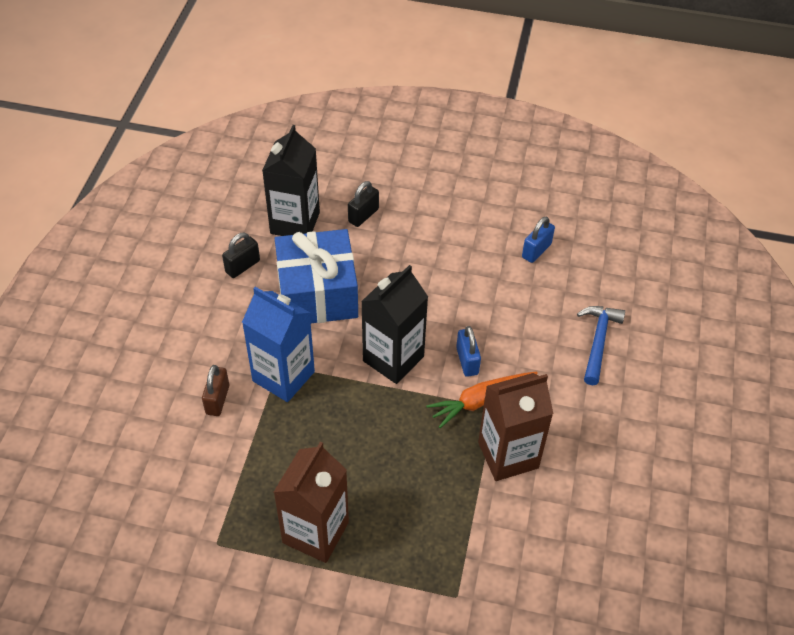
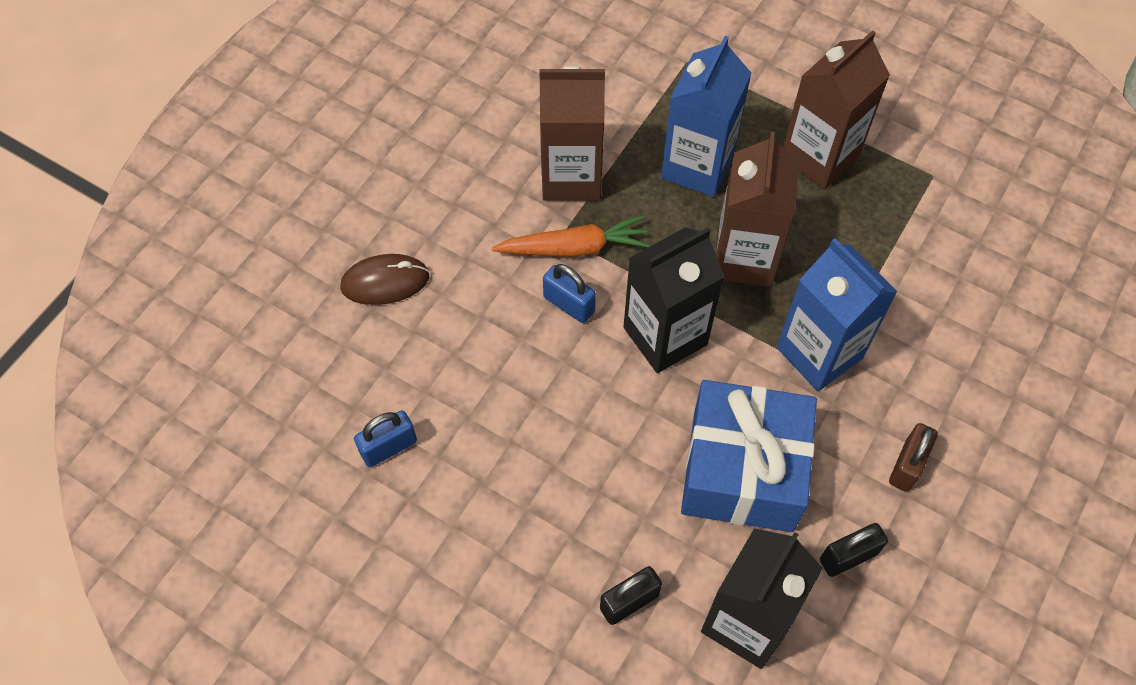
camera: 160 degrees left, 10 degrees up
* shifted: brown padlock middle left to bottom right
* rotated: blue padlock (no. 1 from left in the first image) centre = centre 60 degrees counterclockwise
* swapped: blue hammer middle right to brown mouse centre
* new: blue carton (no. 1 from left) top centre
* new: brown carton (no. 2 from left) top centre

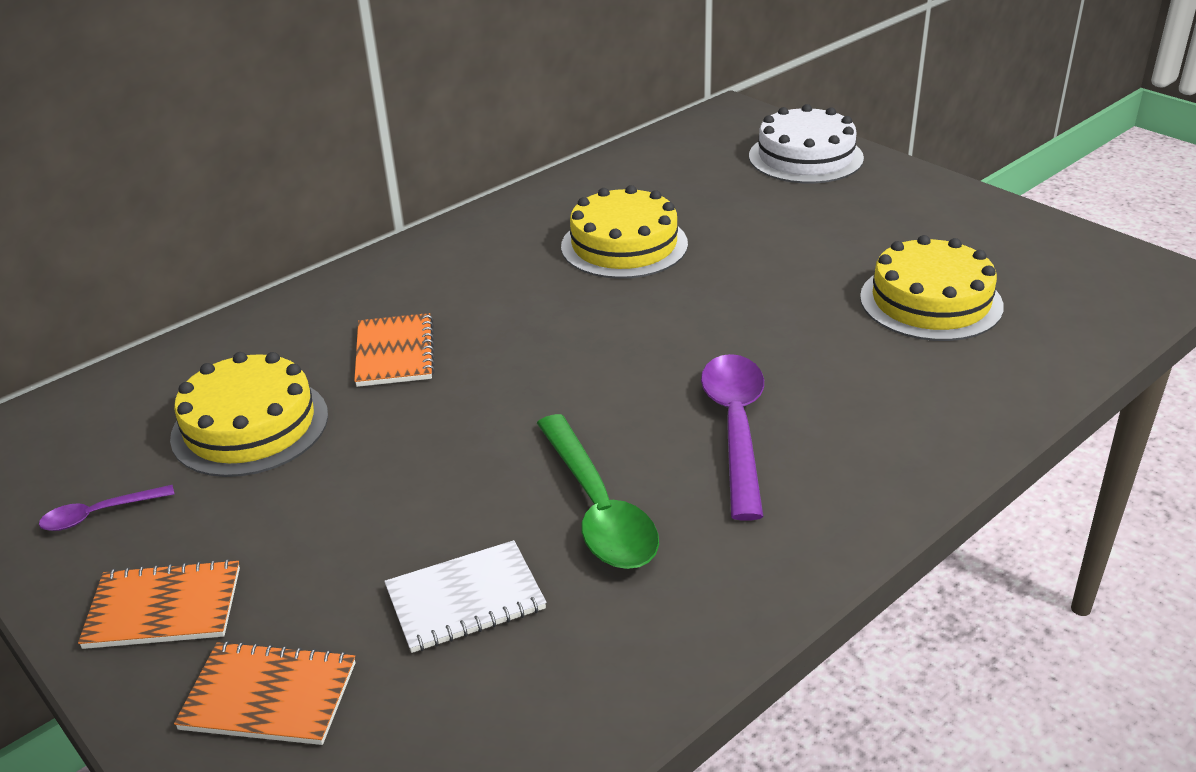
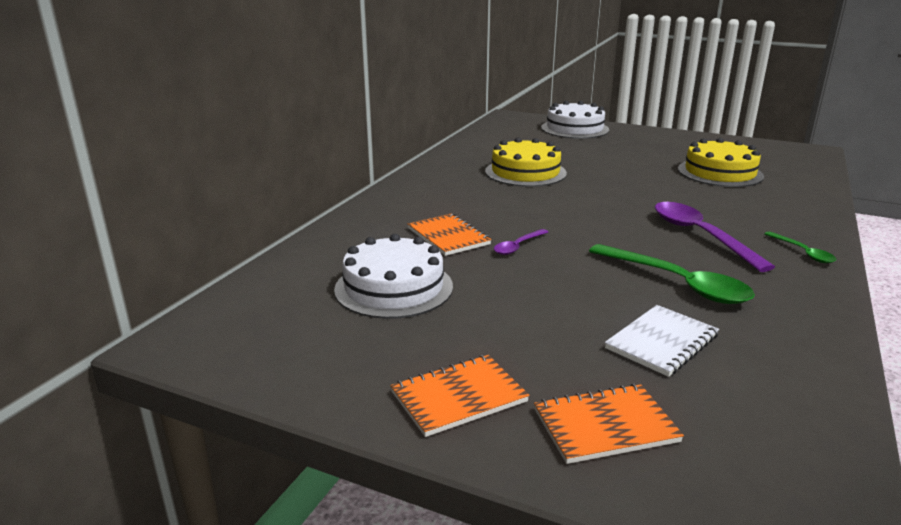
camera: 25 degrees left, 10 degrees down
* shifted: purple spoon (no. 1 from left) middle left to centre
* repainted: yellow cake (no. 1 from left) middle left to white cake (no. 1 from left) centre
* new: green spoon (no. 2 from left) middle right

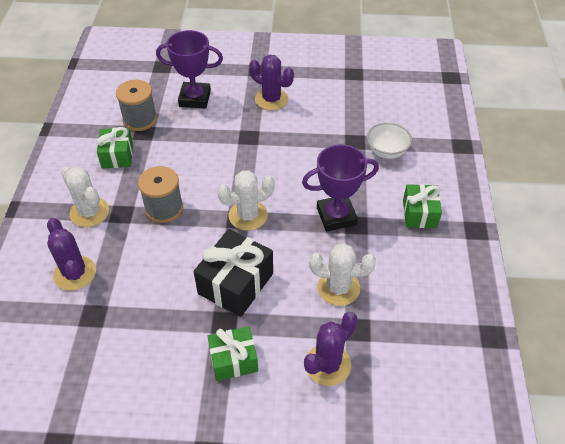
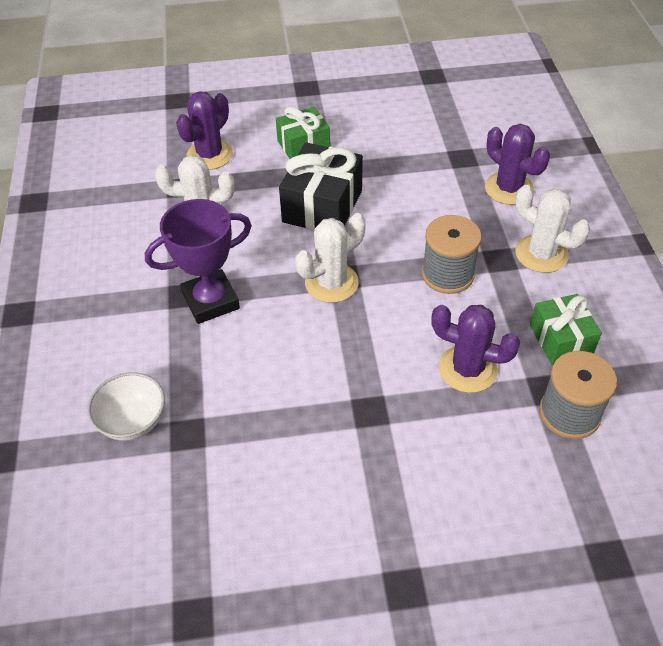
camera: 170 degrees right, 0 degrees up
* gone: purple trophy (no. 1 from left) top centre
* shifted: purple cactus (no. 2 from left) top centre to middle right
* gone: green gift (no. 3 from left) middle right

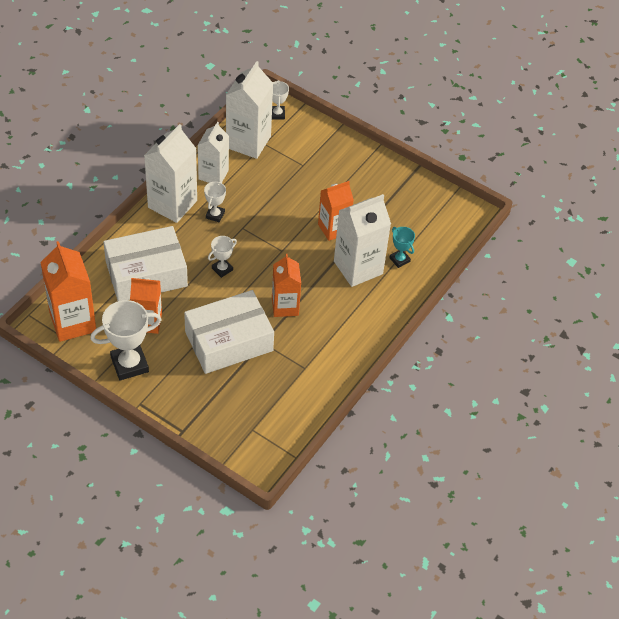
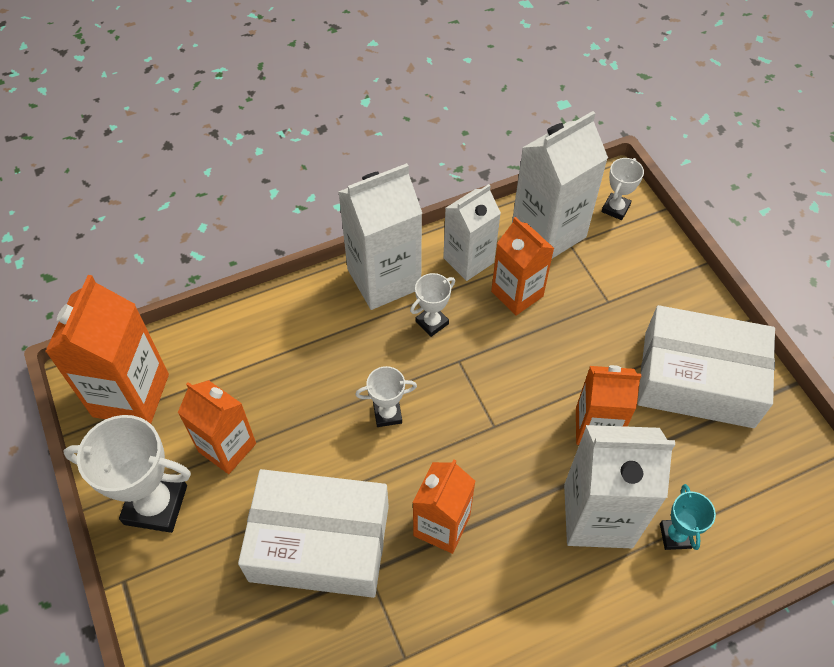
camera: 35 degrees right, 5 degrees up
* shifted: white box (no. 1 from left in the first image) middle left to white box (no. 2 from left) middle right
* new: orange carton (no. 4 from left) centre

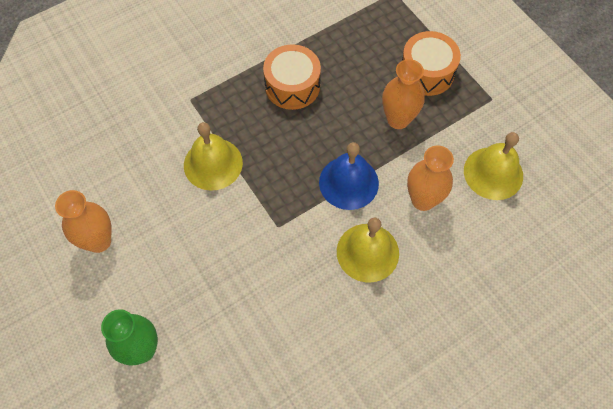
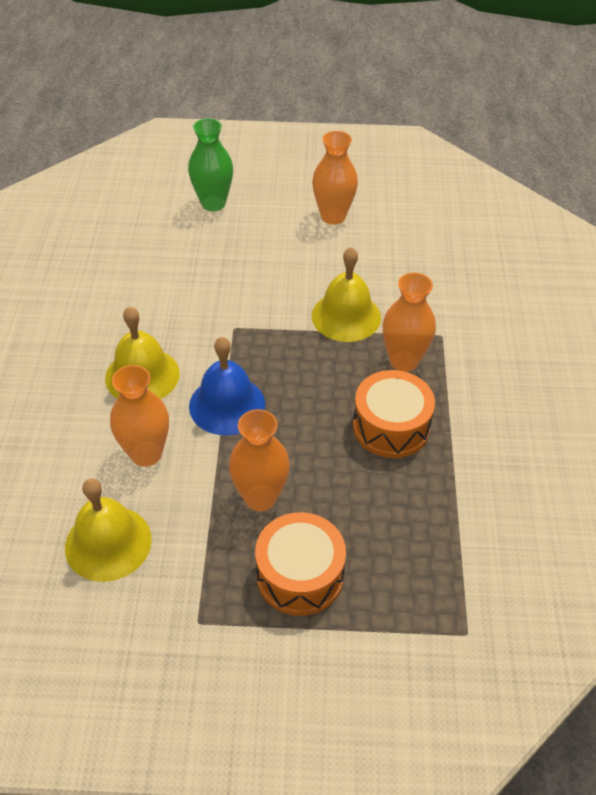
camera: 125 degrees right, 15 degrees down
* new: orange vase (no. 4 from left) middle right

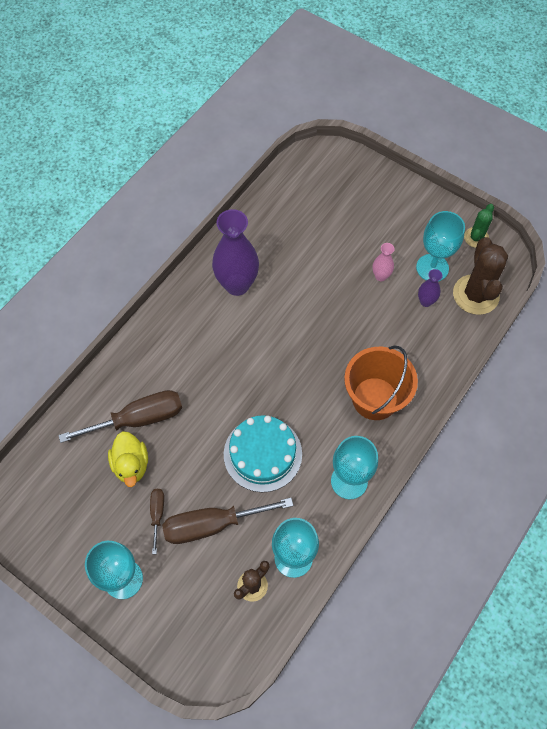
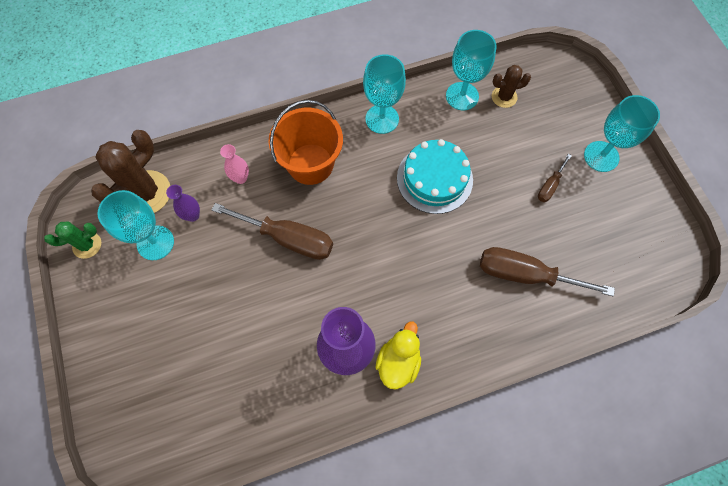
camera: 145 degrees left, 5 degrees up
* shifted: yellow duck middle left to bottom centre
* shifted: brown screwdriver (no. 3 from left in the first image) bottom centre to brown screwdriver (no. 1 from left) centre
* shifted: pink vase middle right to middle left

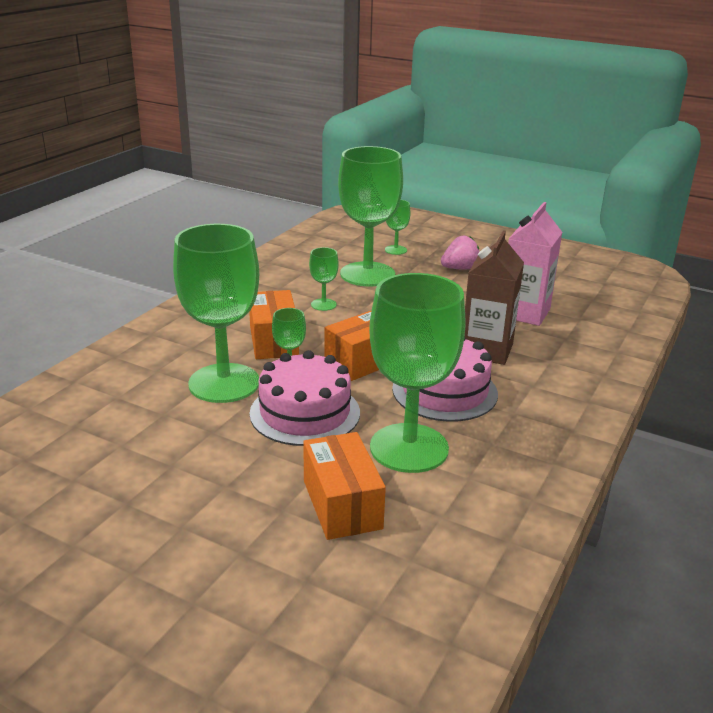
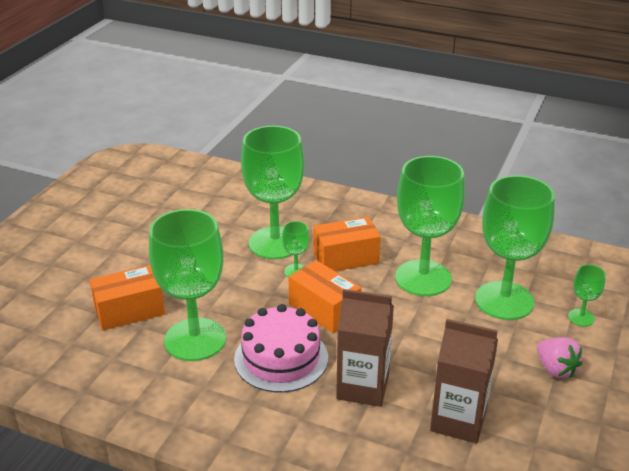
camera: 85 degrees right, 5 degrees up
* gone: pink cake (no. 1 from left) centre
* scaled: green goblet (no. 3 from left in the first image) centre = middle right x2.32
* repainted: pink carton middle right to brown carton (no. 2 from left) bottom right

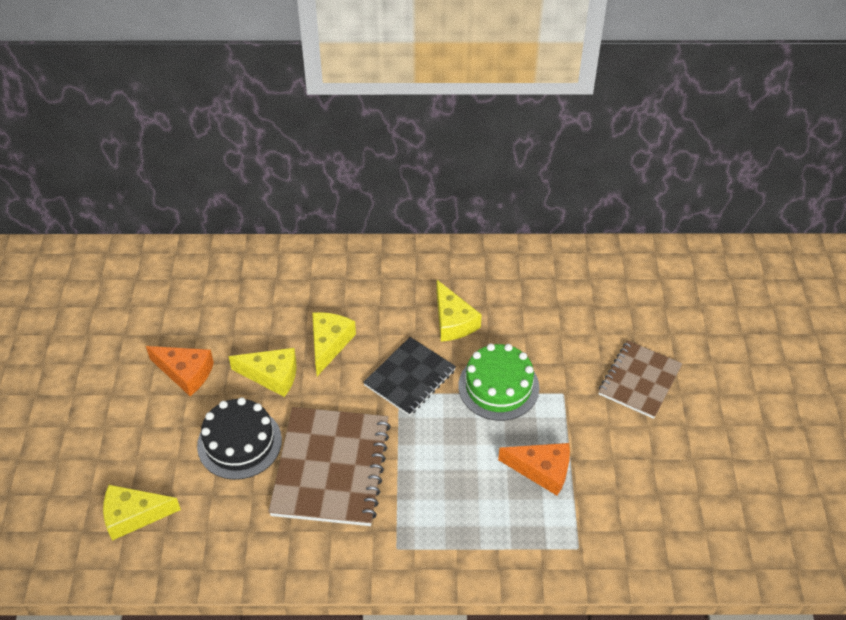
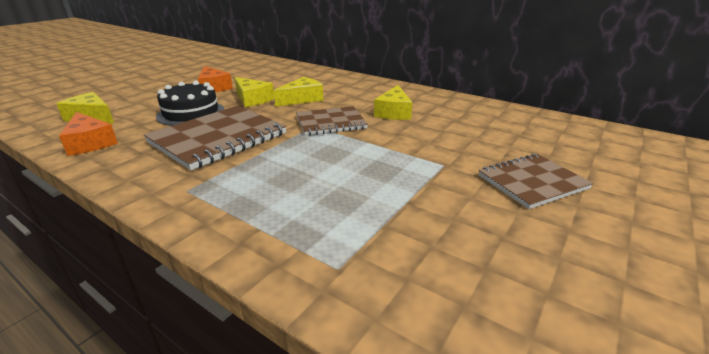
camera: 35 degrees right, 20 degrees down
* repainted: black notebook centre to brown notebook (no. 2 from left) centre
* gone: green cake centre
* shifted: orange cheese (no. 2 from left in the first image) bottom centre to orange cheese (no. 1 from left) middle left

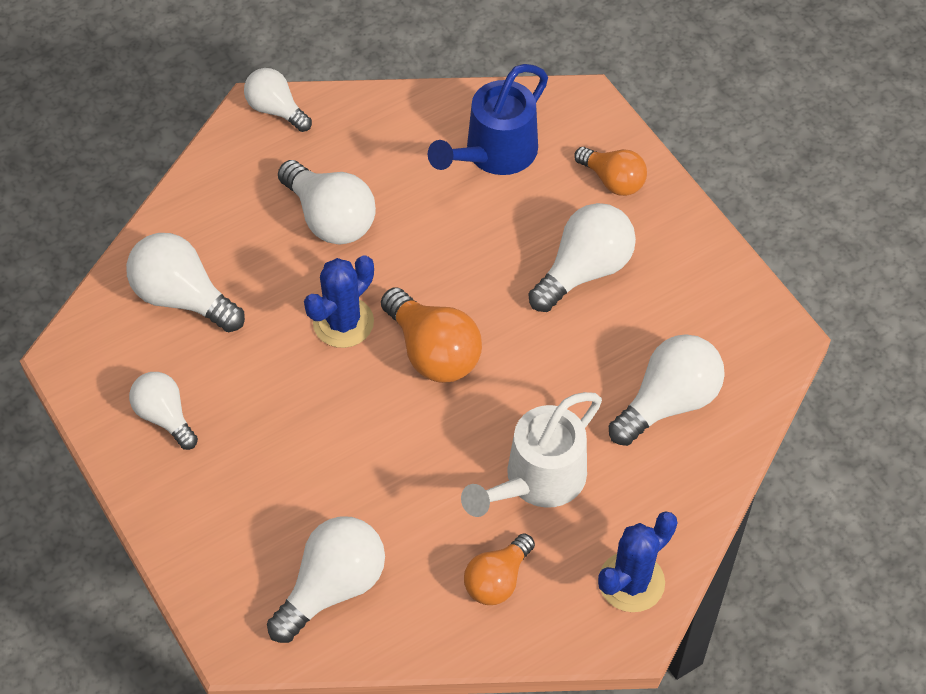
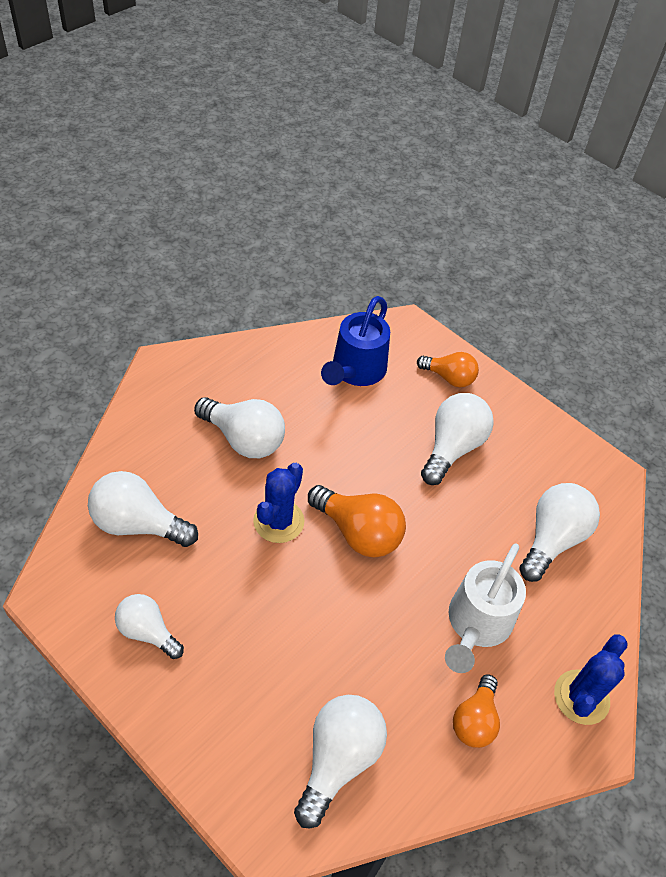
camera: 20 degrees left, 5 degrees down
* gone: white light bulb (no. 3 from left) top left

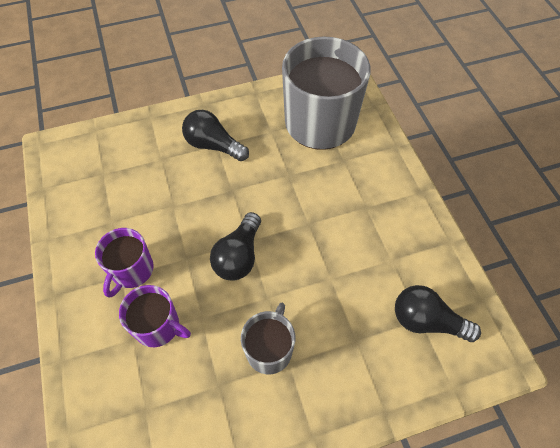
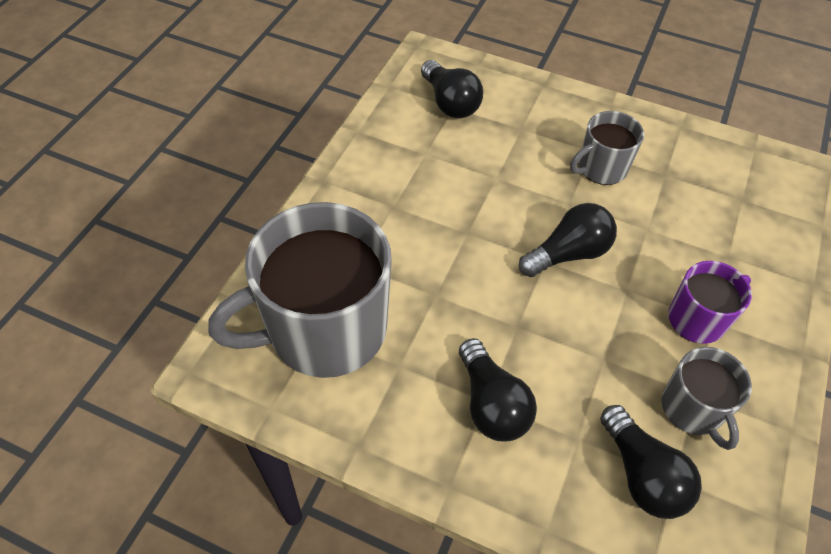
camera: 140 degrees left, 5 degrees down
* gone: purple mug (no. 2 from left) bottom left
* new: black light bulb (no. 4 from left) bottom right
* new: grey mug (no. 3 from left) bottom right

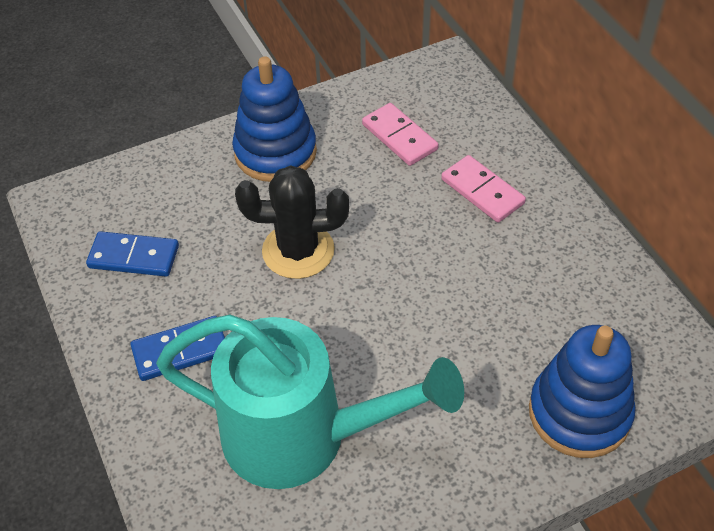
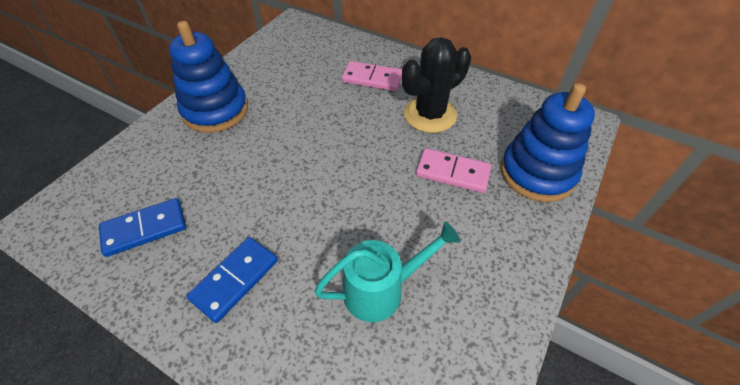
camera: 35 degrees left, 0 degrees up
* scaled: turquoise watering can bottom centre = bottom centre x0.54
* shifted: black cactus centre to top centre
* shifted: pink domino (no. 1 from left in the first image) top centre to pink domino (no. 2 from left) centre

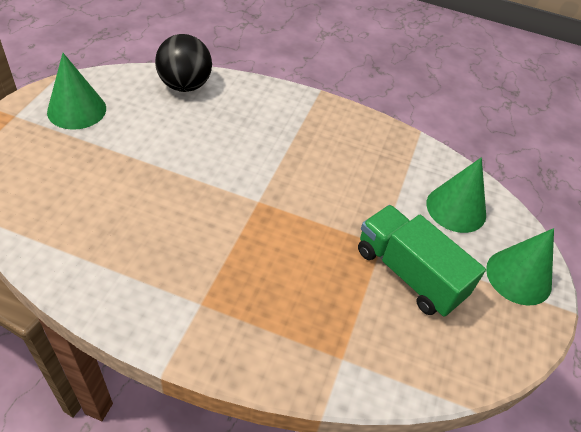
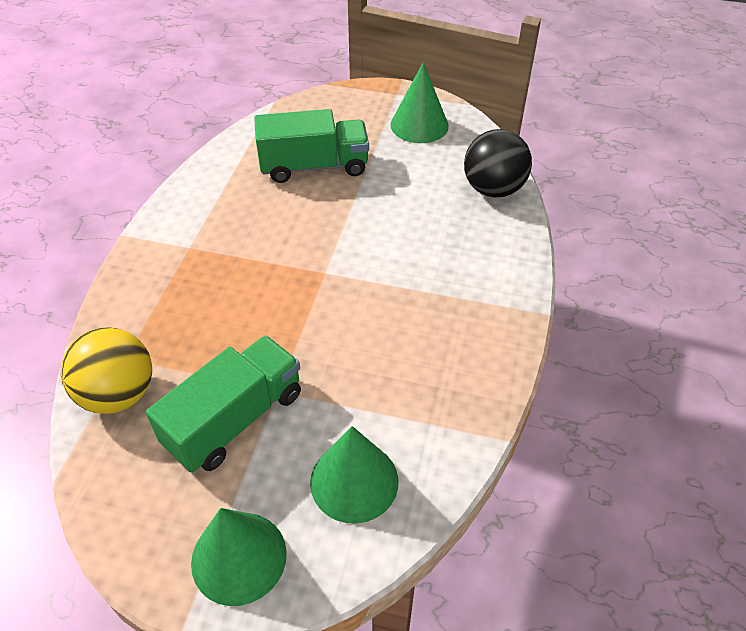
camera: 90 degrees right, 0 degrees up
* new: yellow ball middle left
* new: green truck (no. 2 from left) top centre

